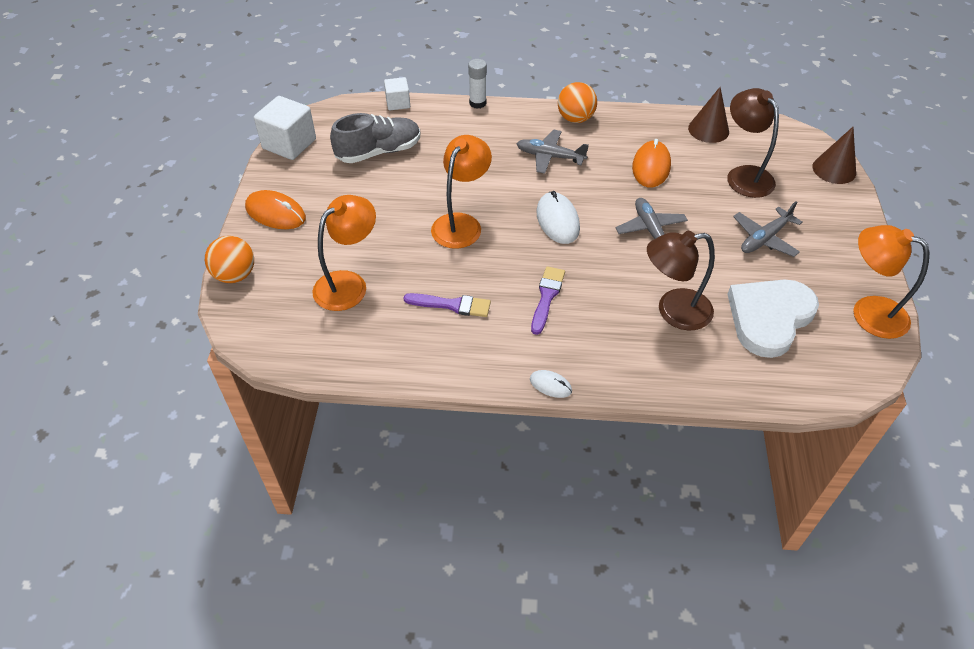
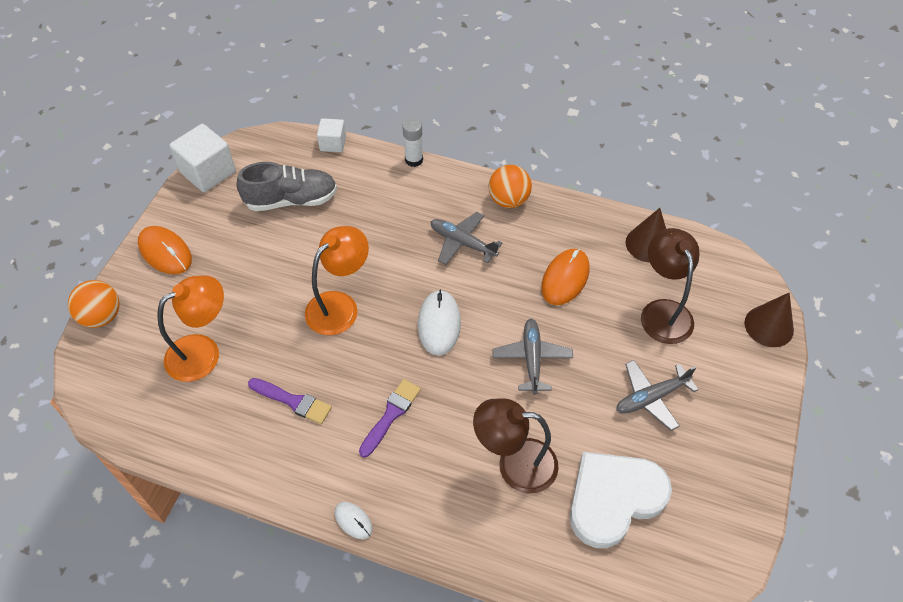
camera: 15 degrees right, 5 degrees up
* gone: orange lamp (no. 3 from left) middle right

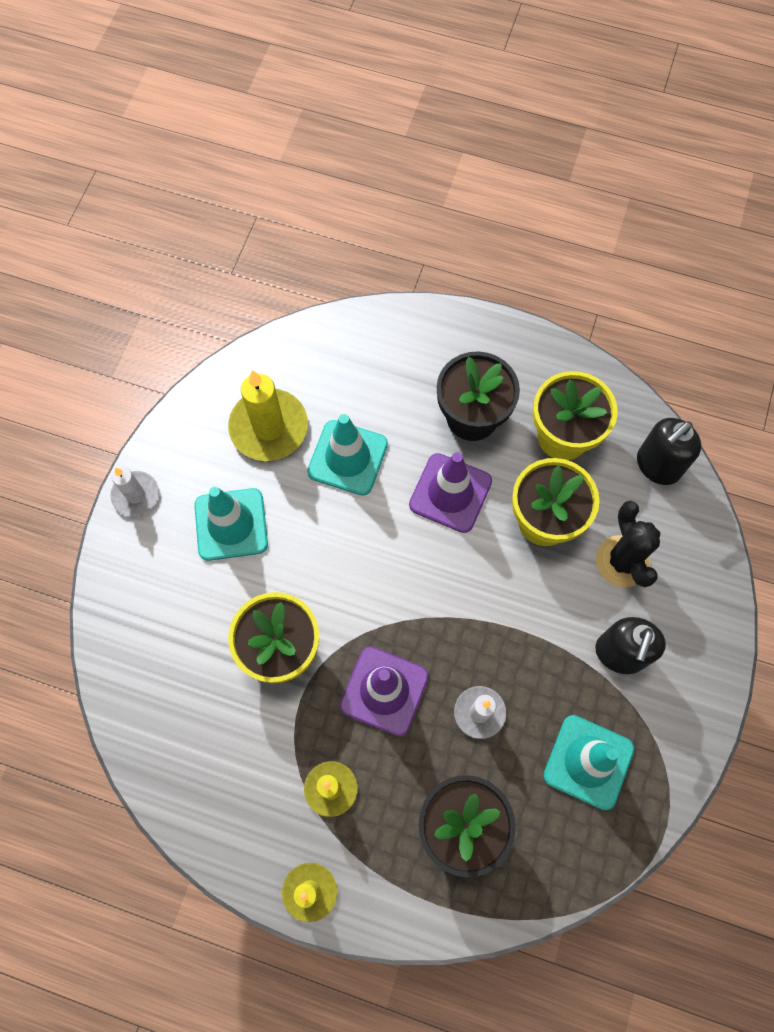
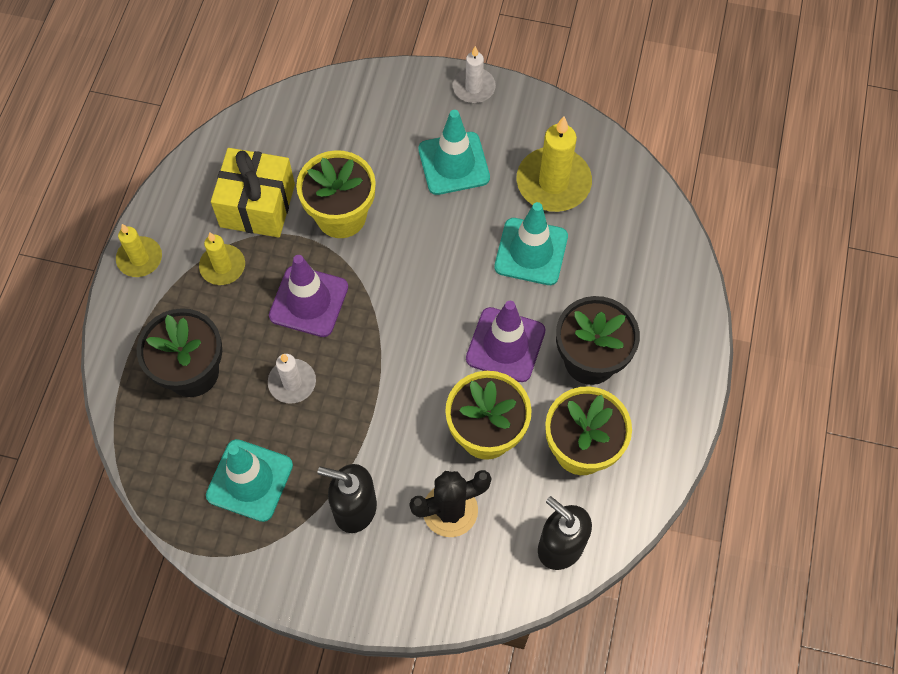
camera: 85 degrees right, 5 degrees down
* new: yellow gift top left

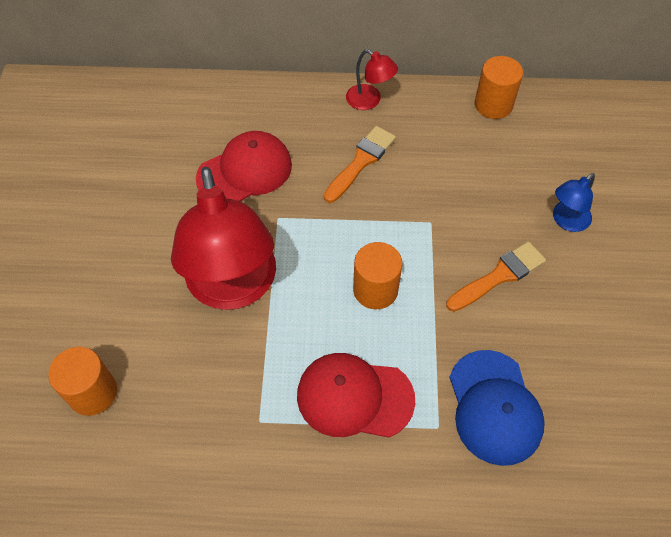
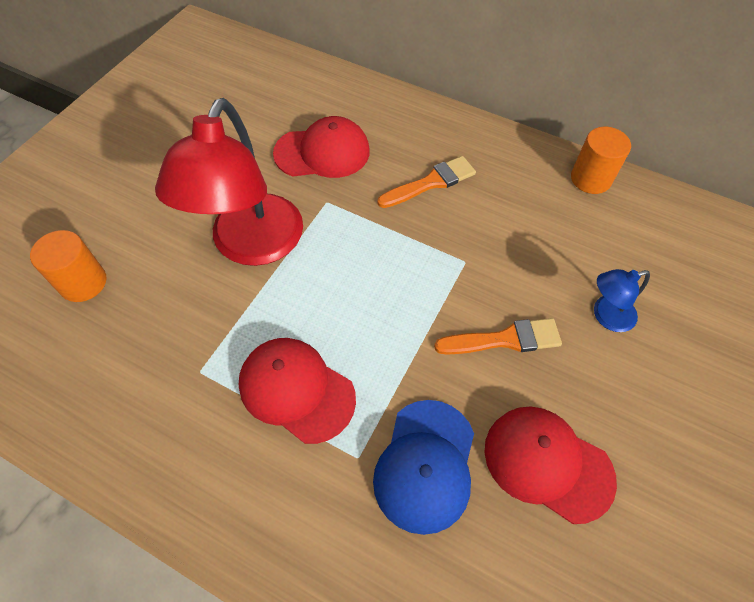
camera: 25 degrees right, 0 degrees up
* gone: red lamp (no. 2 from left) top centre
* gone: orange cylinder (no. 2 from left) centre
* new: red cap (no. 3 from left) bottom right

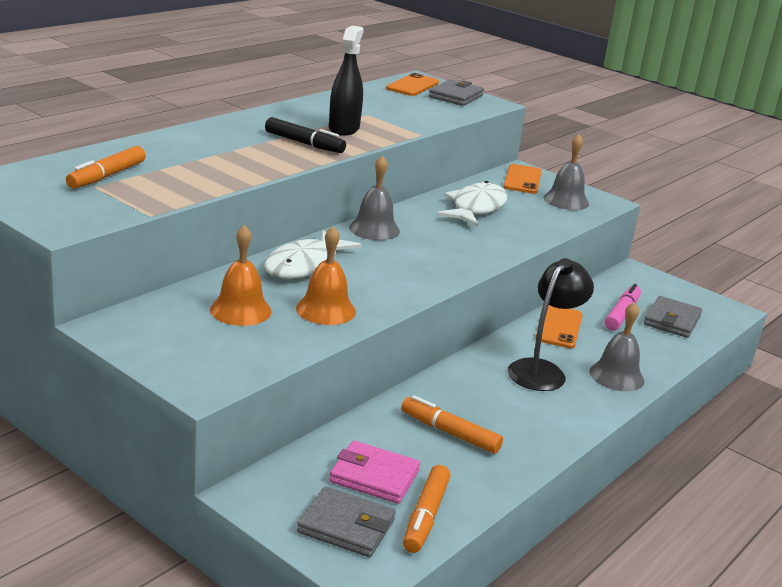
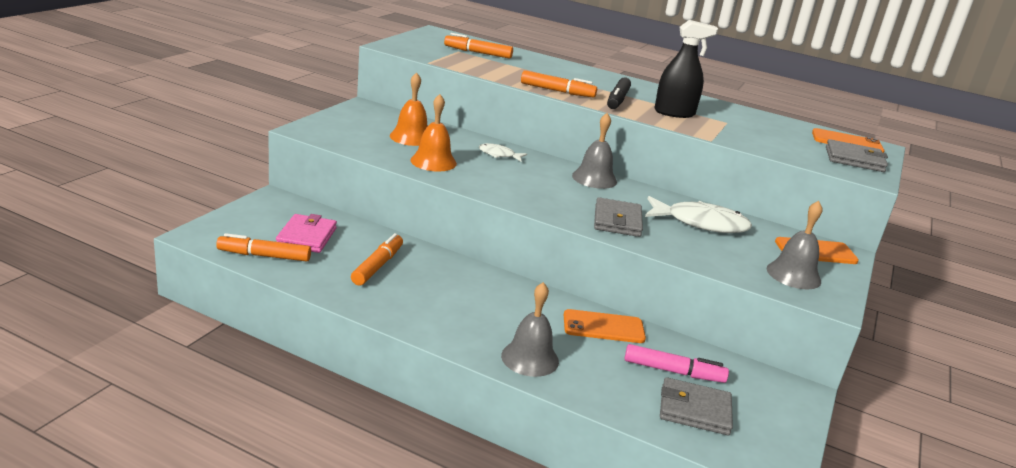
camera: 75 degrees right, 0 degrees up
* scaled: white fish (no. 1 from left) centre = top centre x0.51
* shifted: grey wallet (no. 1 from left) bottom centre to centre
* gone: black lamp middle right
* new: orange marker (no. 4 from left) top centre

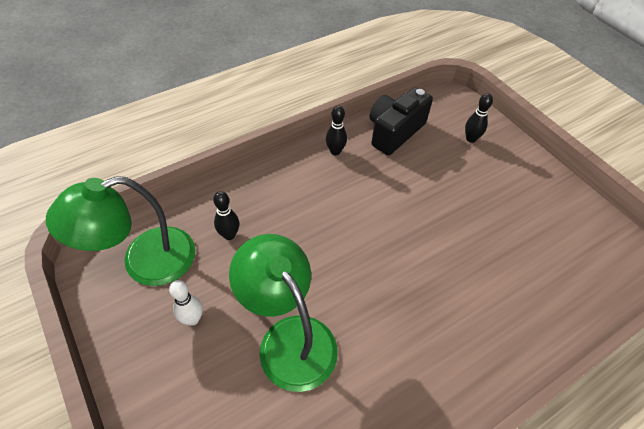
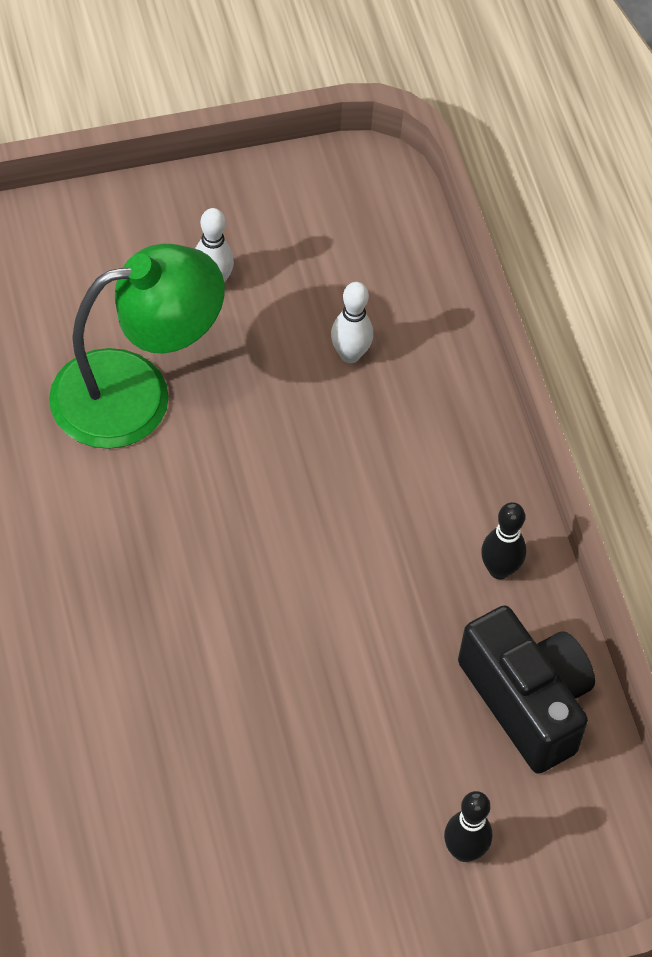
camera: 105 degrees right, 5 degrees up
* gone: green lamp (no. 1 from left) middle left
* repainted: black bowling pin (no. 1 from left) centre to white bowling pin (no. 2 from left) centre

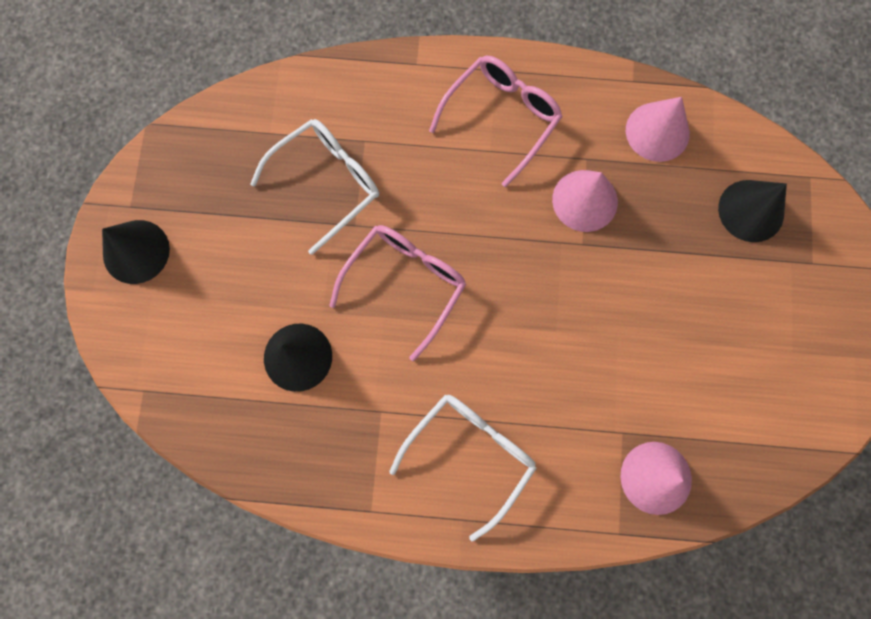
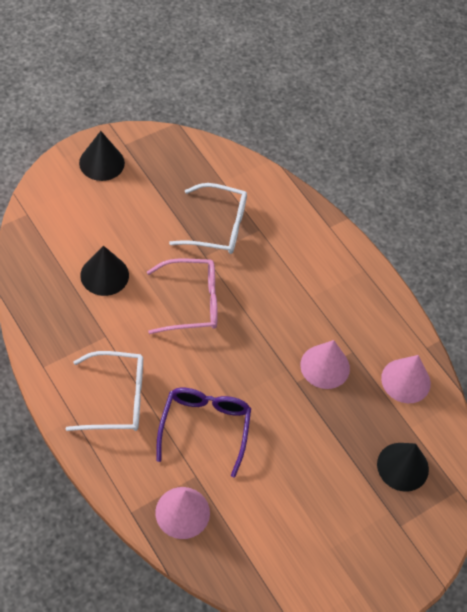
camera: 45 degrees right, 20 degrees down
* gone: pink glasses (no. 2 from left) top centre
* new: purple glasses bottom centre

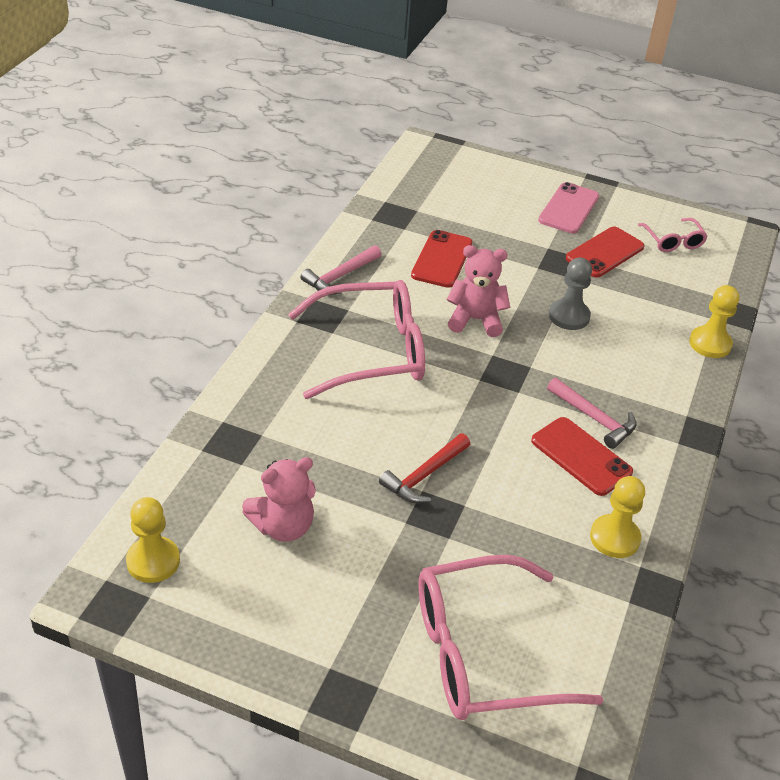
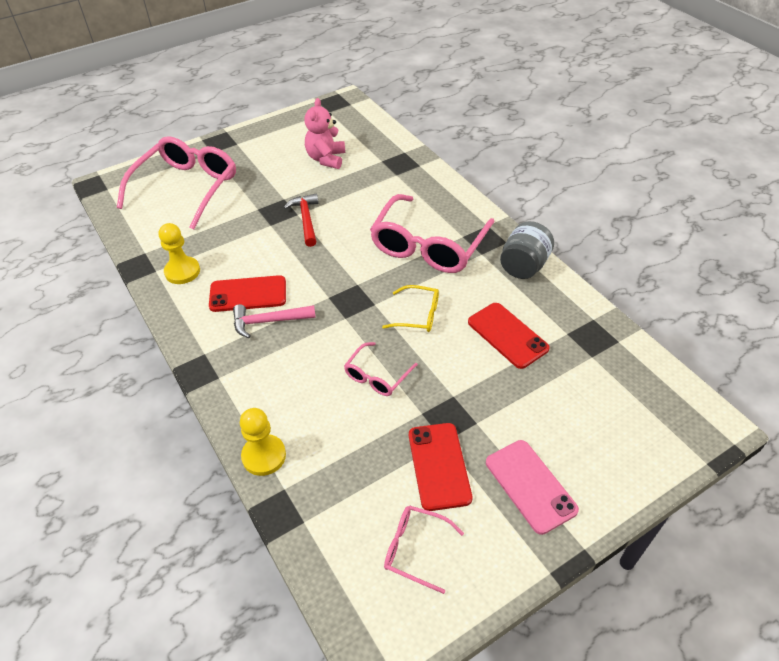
camera: 130 degrees right, 5 degrees up
* gone: yellow pawn (no. 1 from left) bottom left
* swapped: pink hammer (no. 1 from left) centre to grey jar middle right
* swapped: pink teddy bear (no. 2 from left) centre to yellow glasses centre
* swapped: grey pawn middle right to pink glasses (no. 2 from left) centre

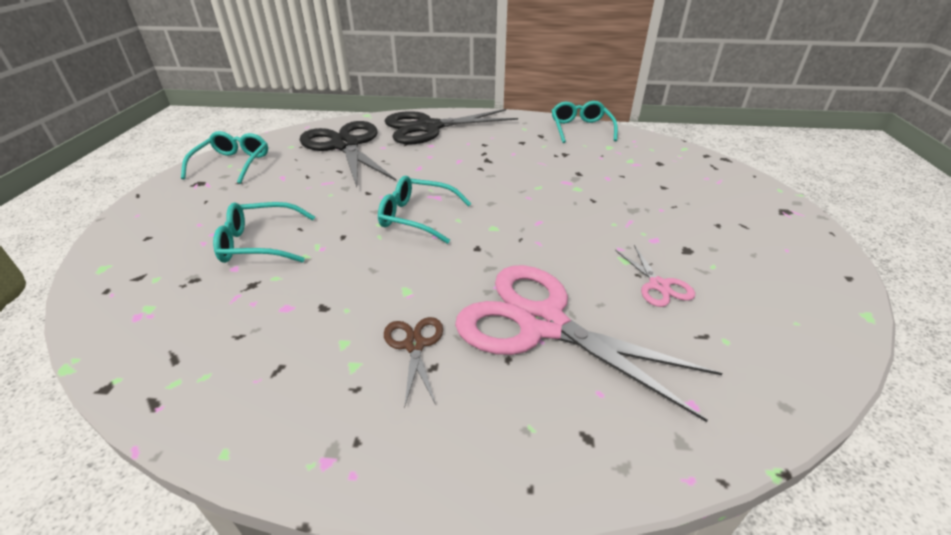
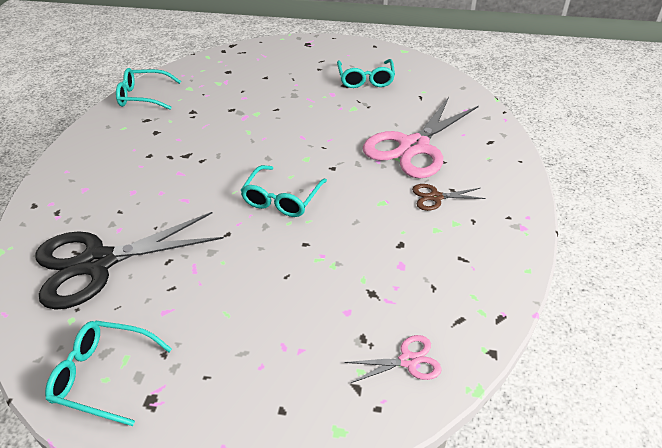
camera: 85 degrees left, 5 degrees up
* shifted: turquoise glasses (no. 2 from left in the first image) middle left to turquoise glasses (no. 4 from left) top centre
* gone: black scissors (no. 2 from left) top centre
* shifted: pink scissors (no. 2 from left in the first image) middle right to pink scissors (no. 1 from left) bottom centre

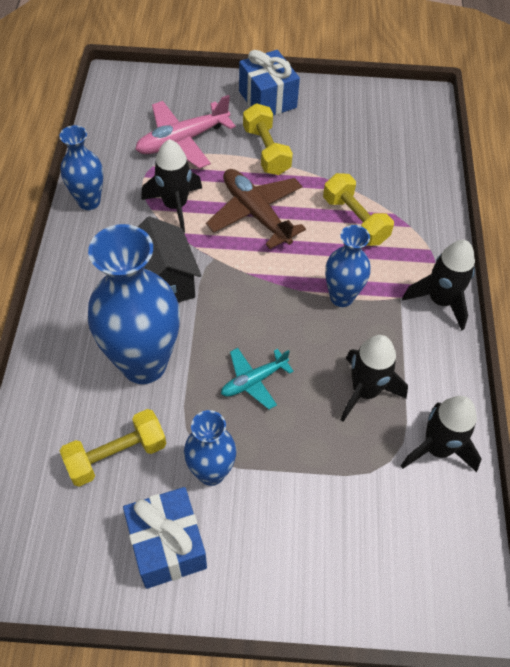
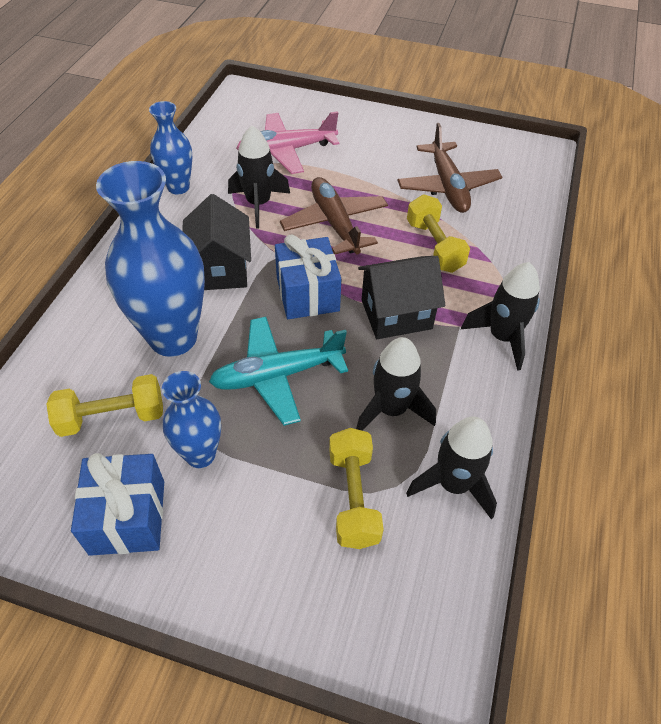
camera: 15 degrees right, 5 degrees down
* scaled: turquoise plane centre = centre x1.66
* shifted: blue gift (no. 2 from left) top centre to centre
* shifted: yellow dumbbell (no. 2 from left) top centre to bottom centre
* swapped: blue vase (no. 4 from left) middle right to black house (no. 2 from left) centre
* new: brown plane (no. 2 from left) top right

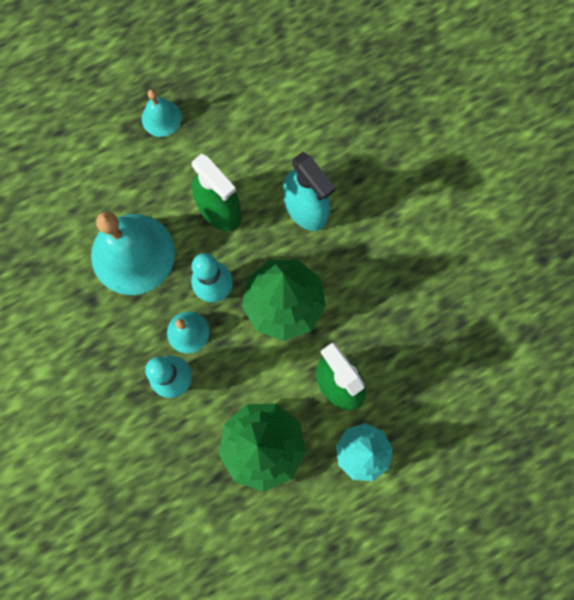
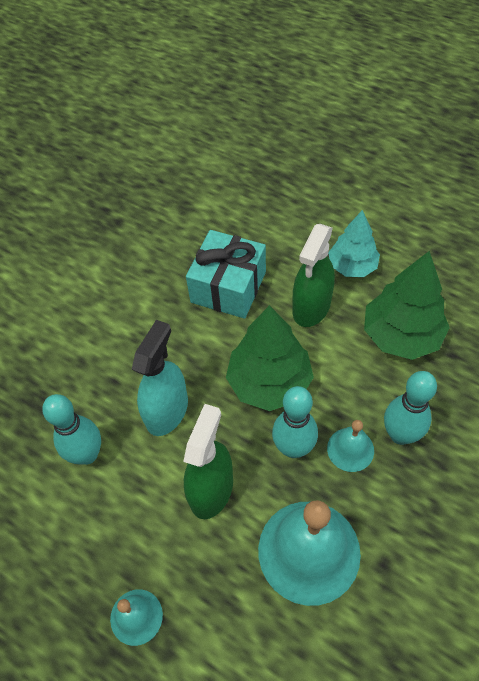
camera: 115 degrees left, 20 degrees down
* new: turquoise bowling pin (no. 1 from left) middle left
* new: turquoise gift centre

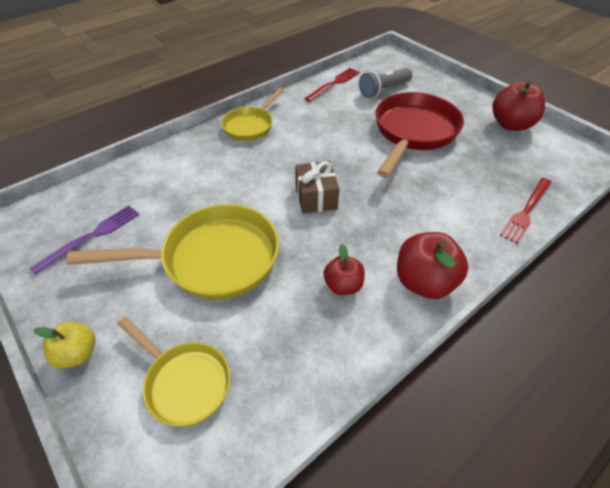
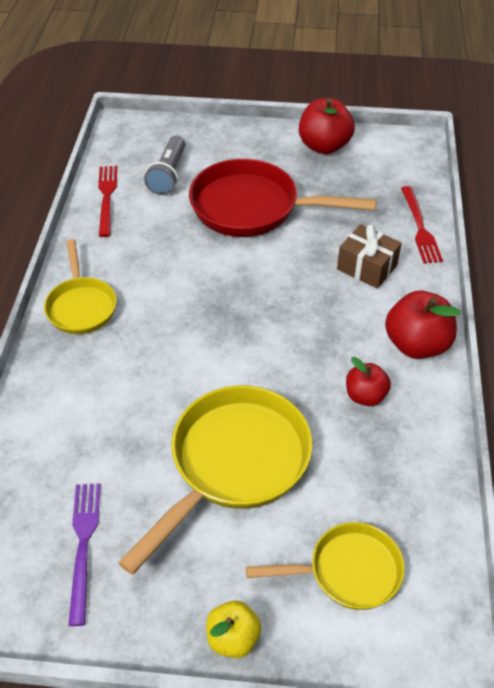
camera: 45 degrees left, 0 degrees up
* shifted: brown gift centre to middle right
* rotated: red pan top right = top centre 60 degrees counterclockwise

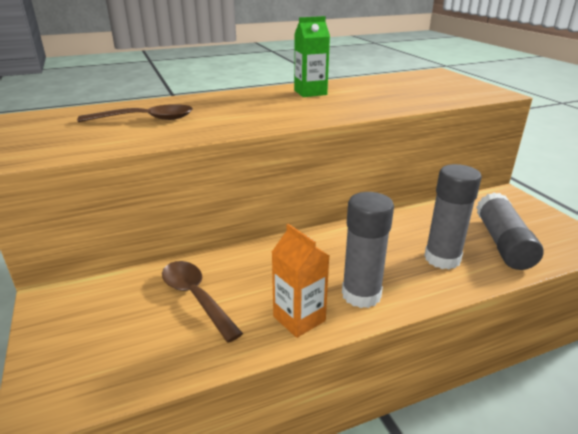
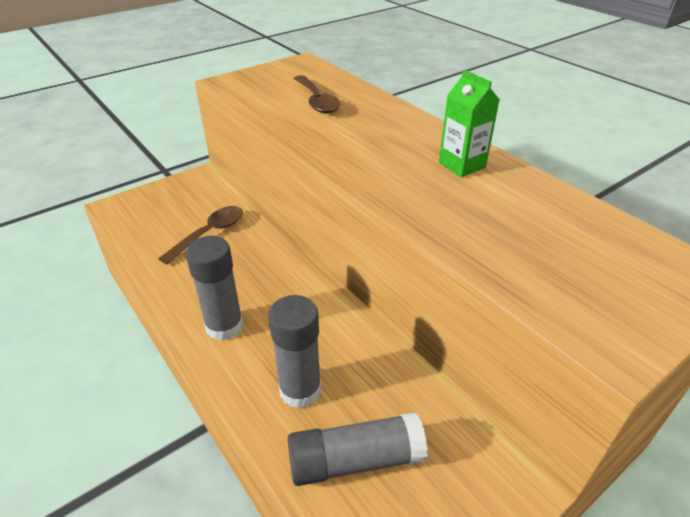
camera: 75 degrees right, 10 degrees up
* gone: orange carton centre

